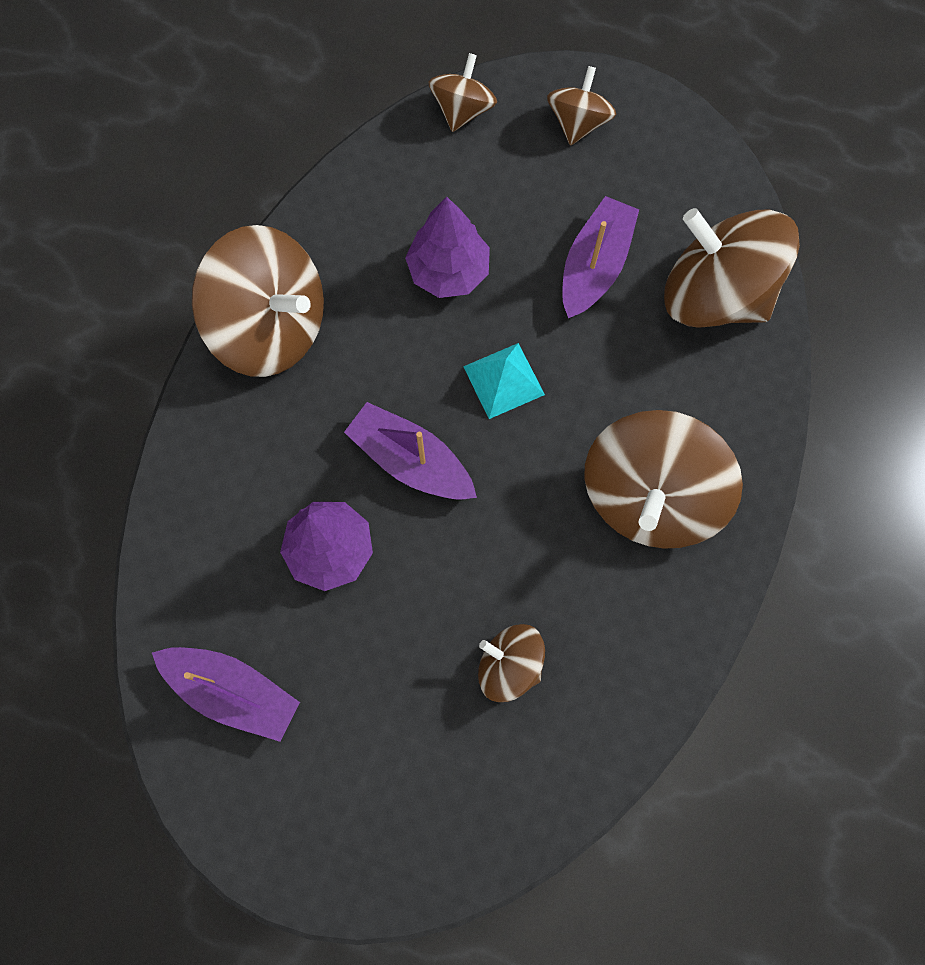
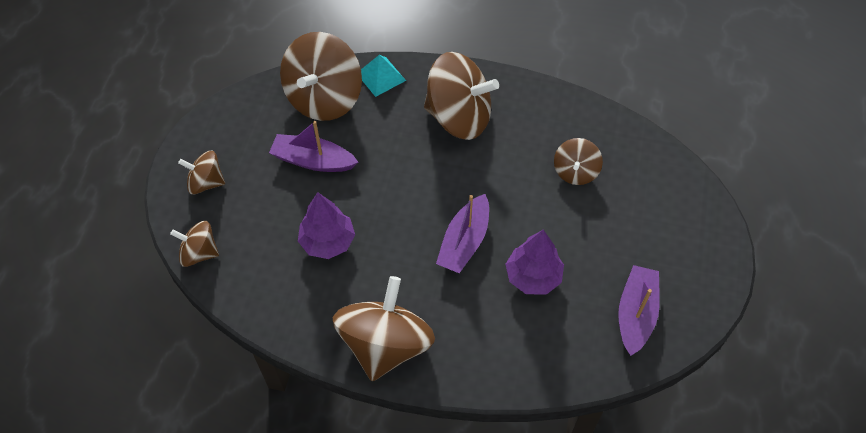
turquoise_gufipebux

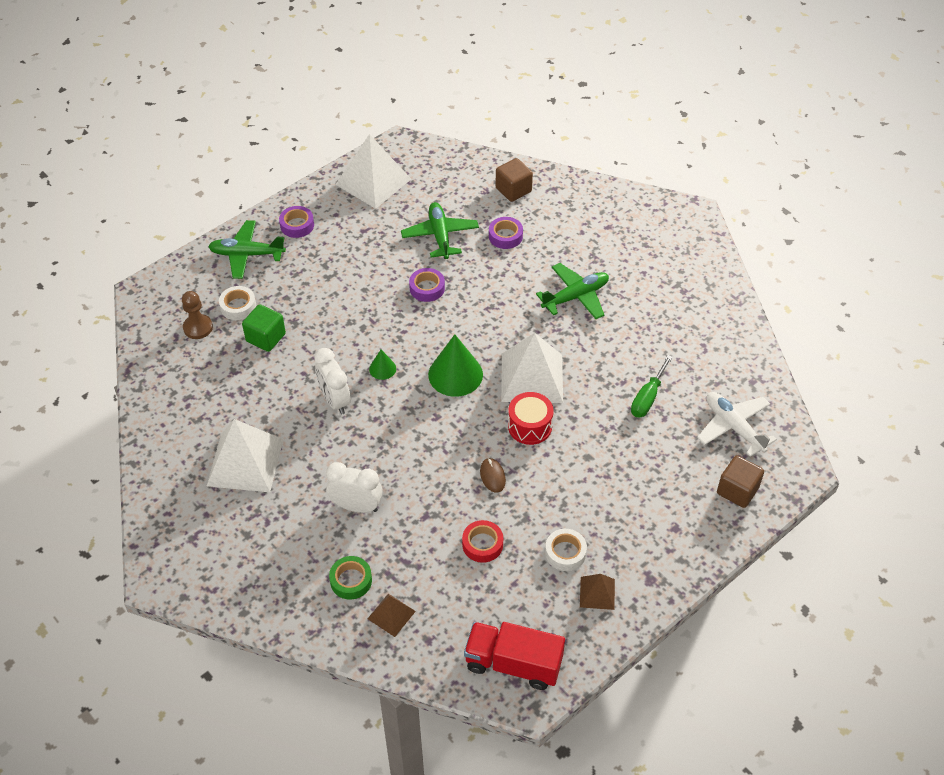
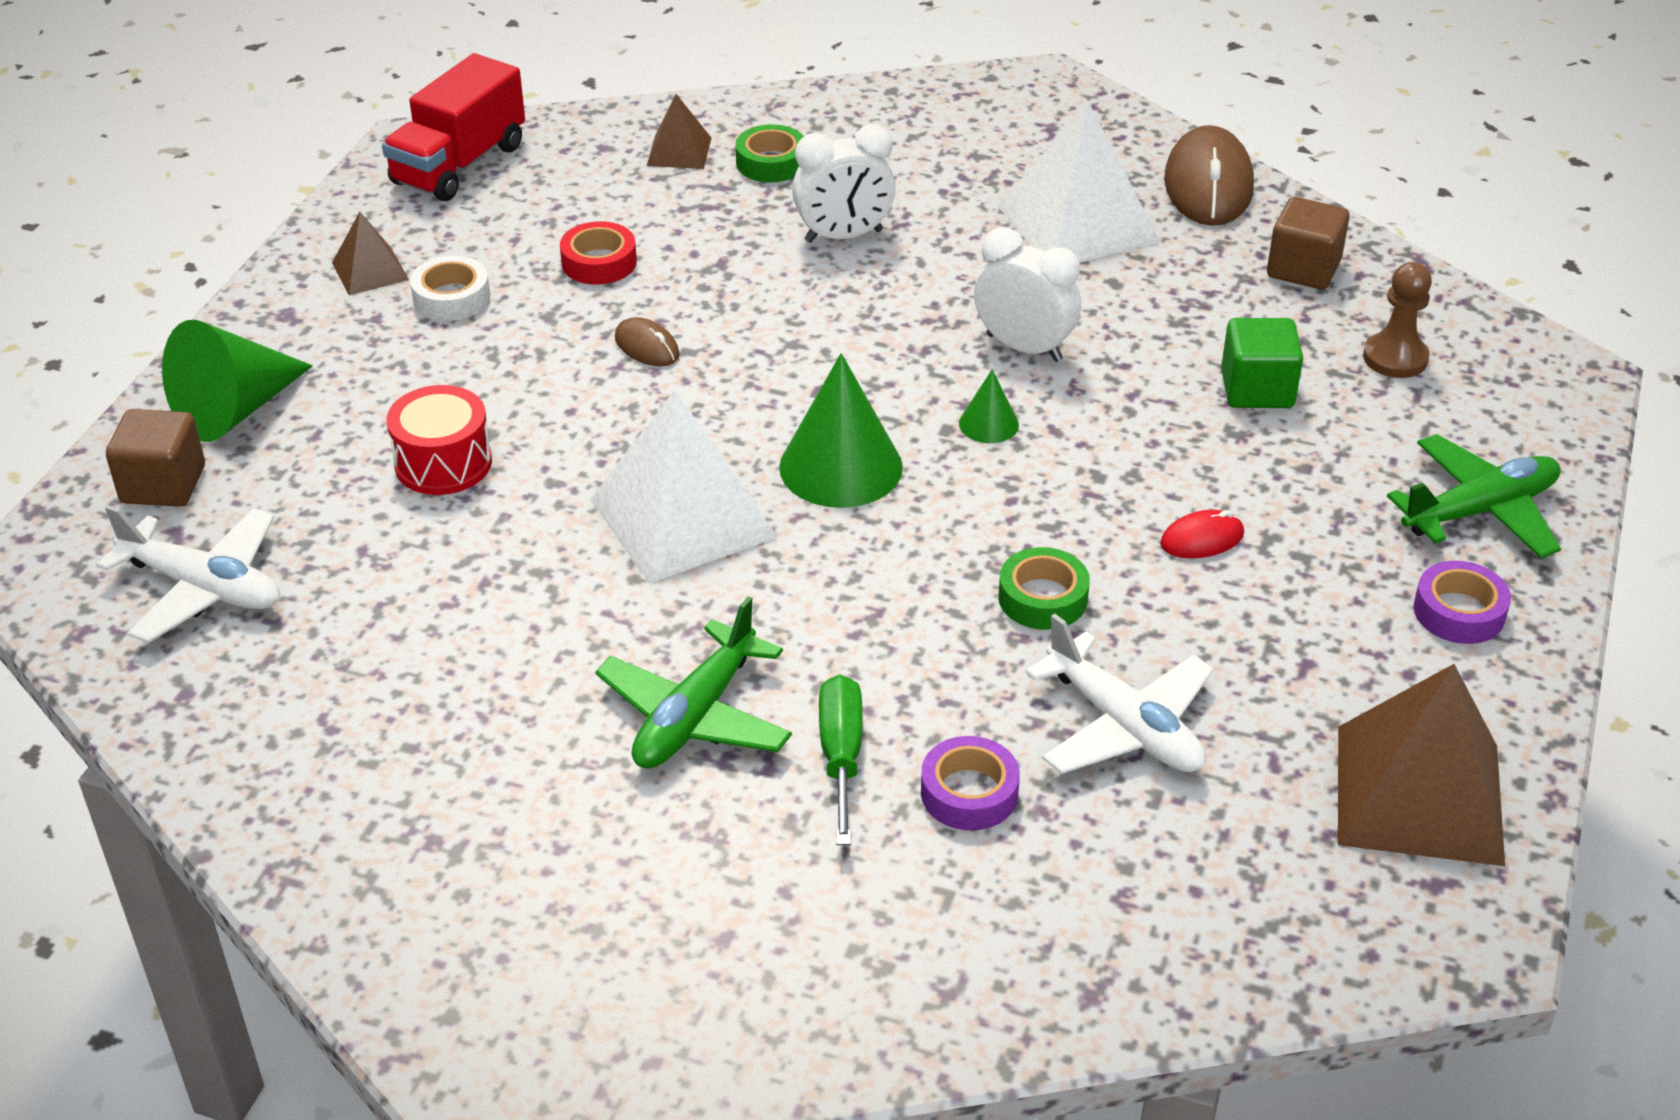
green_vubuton (no. 1 from left); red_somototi; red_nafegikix; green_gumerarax; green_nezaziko (no. 2 from left); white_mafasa (no. 2 from left); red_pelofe; brown_pelofe (no. 2 from left); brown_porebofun (no. 2 from left); brown_gufipebux (no. 3 from left); white_nezaziko (no. 1 from left in the first image)

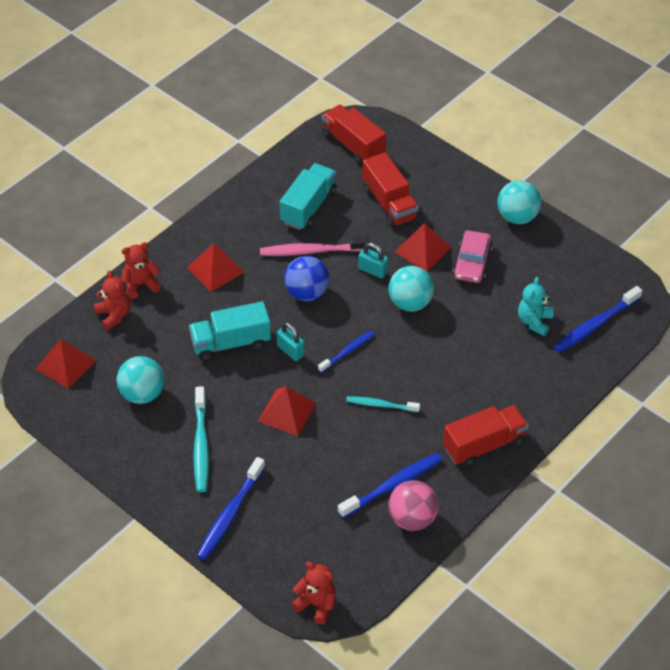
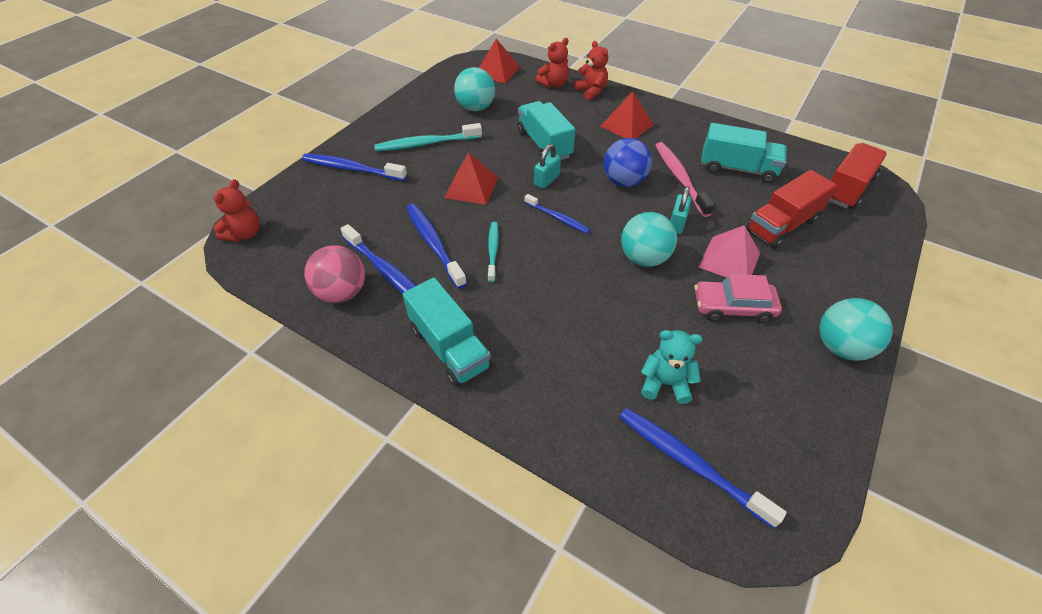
turquoise_somototi (no. 1 from left); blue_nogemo (no. 3 from left); pink_gufipebux

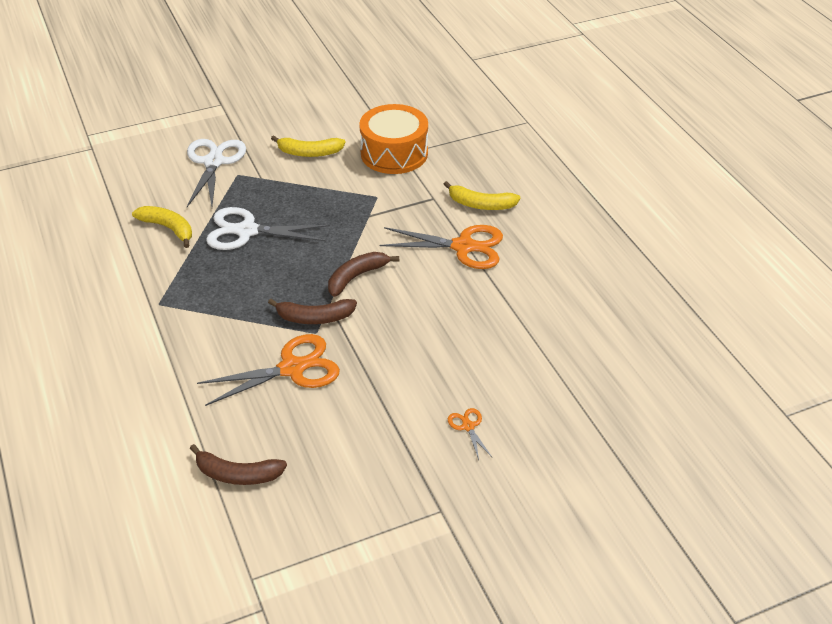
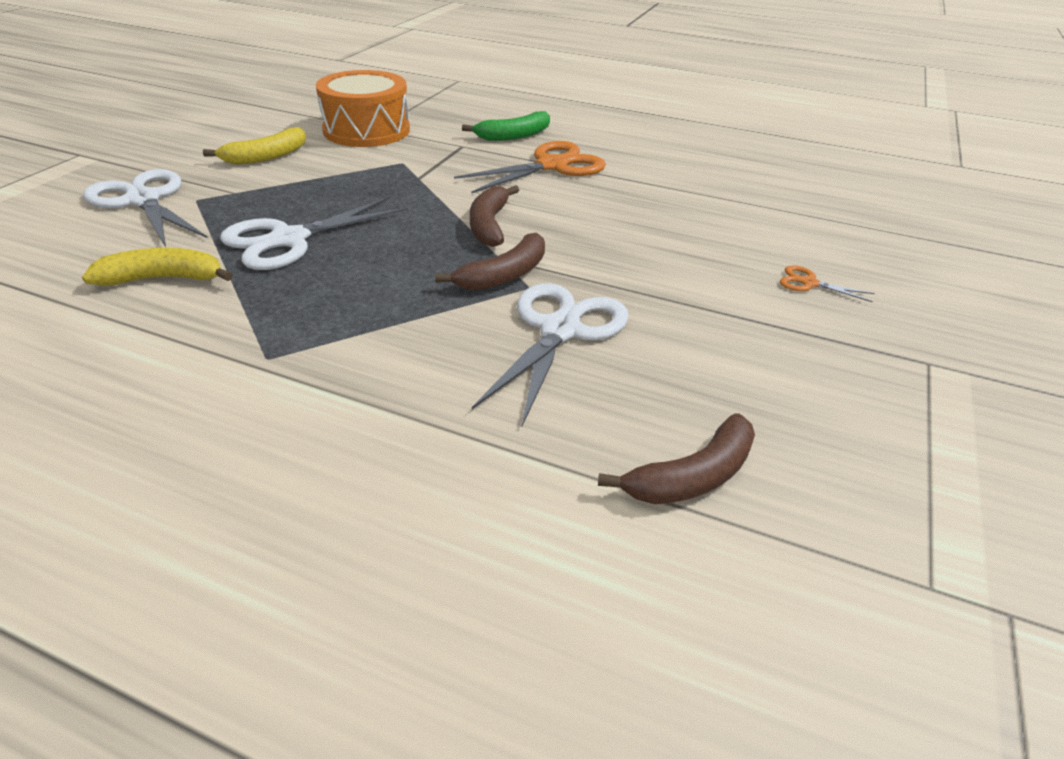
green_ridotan; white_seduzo (no. 3 from left)

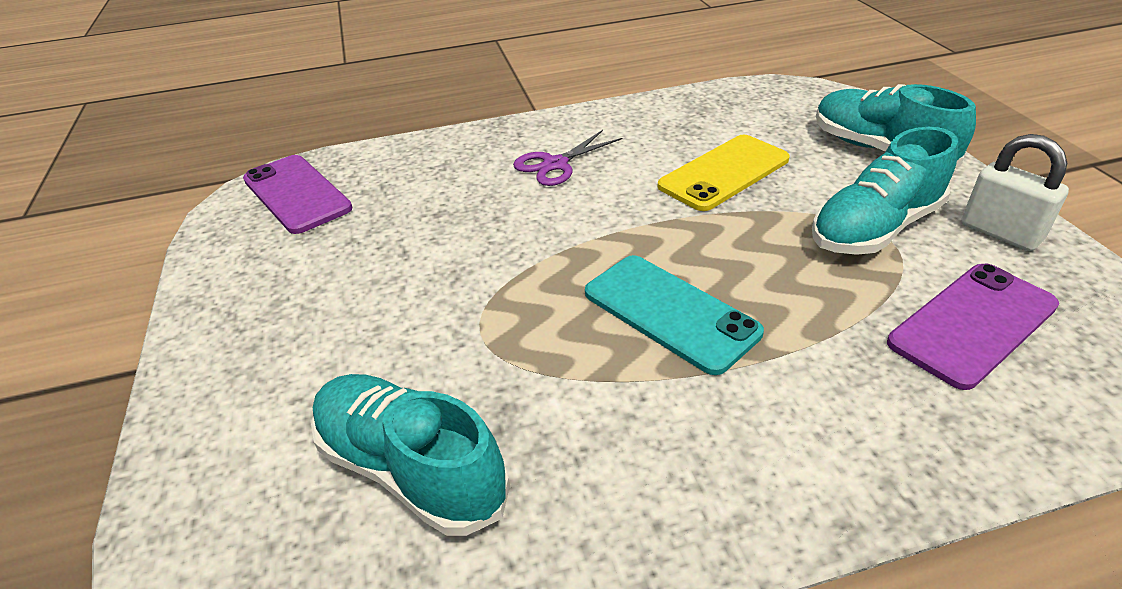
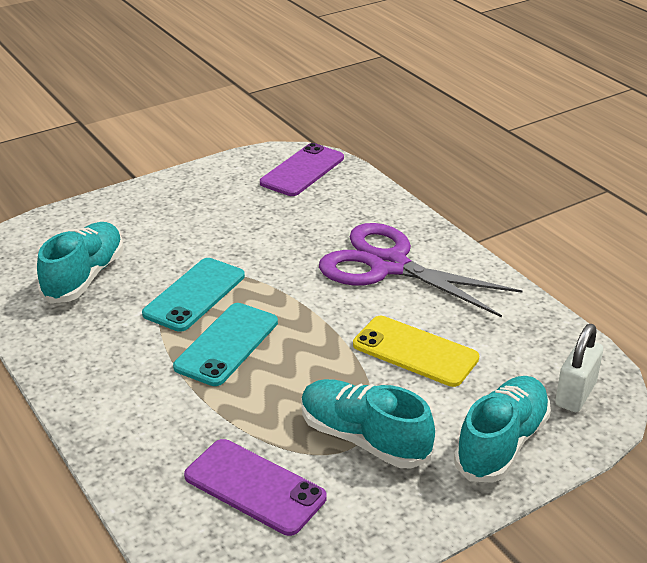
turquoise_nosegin (no. 1 from left); purple_seduzo; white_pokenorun

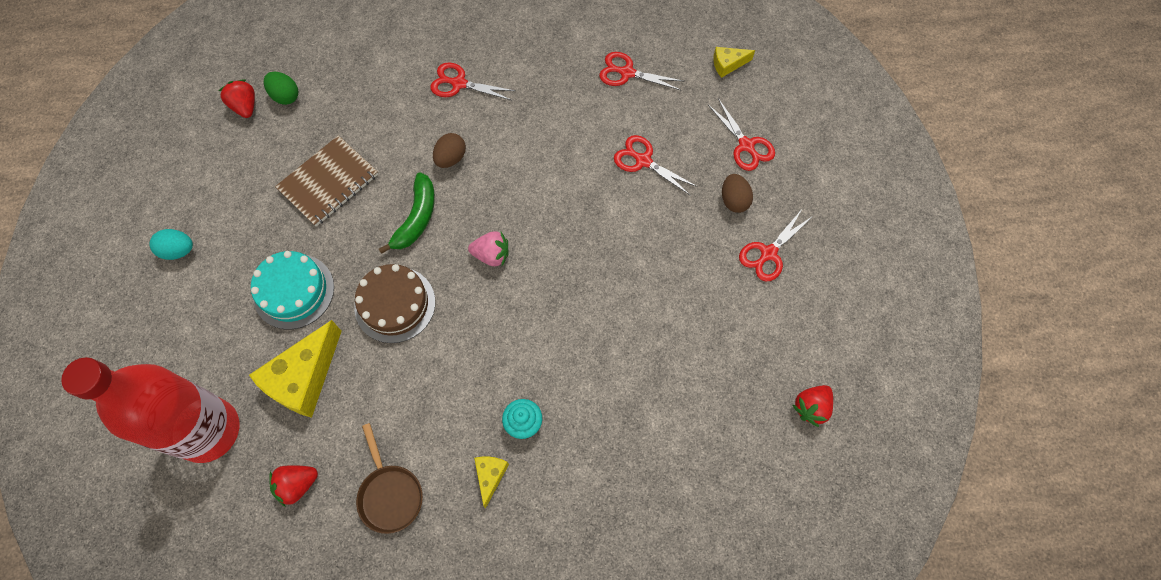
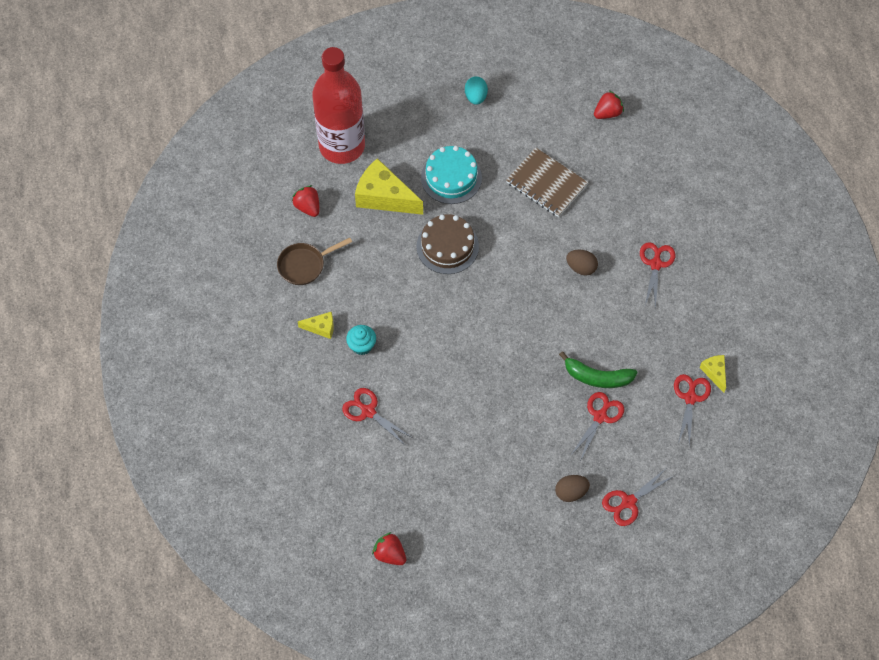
red_seduzo (no. 1 from left); green_ridotan; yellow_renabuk (no. 3 from left); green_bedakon; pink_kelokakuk

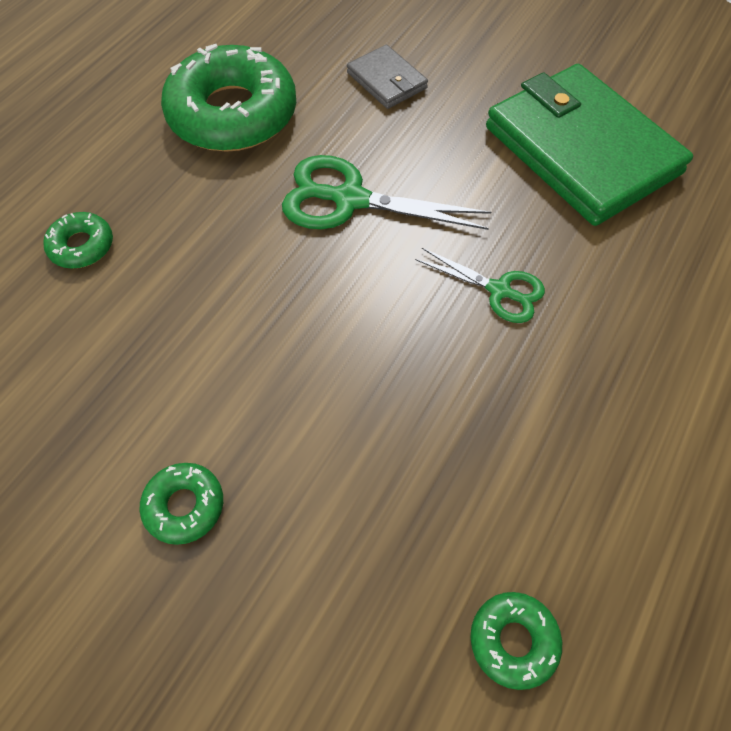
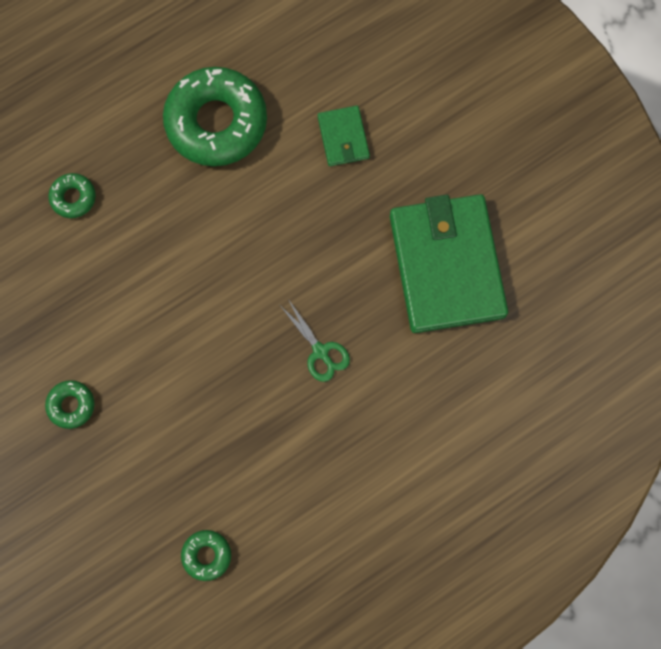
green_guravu (no. 1 from left); green_seduzo (no. 1 from left in the first image)

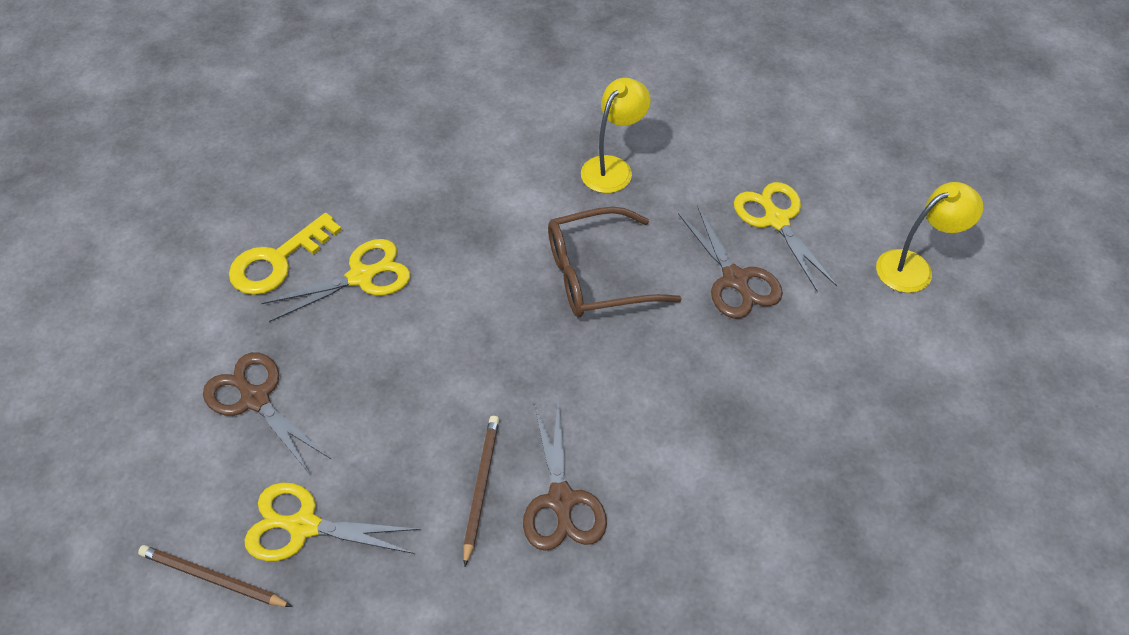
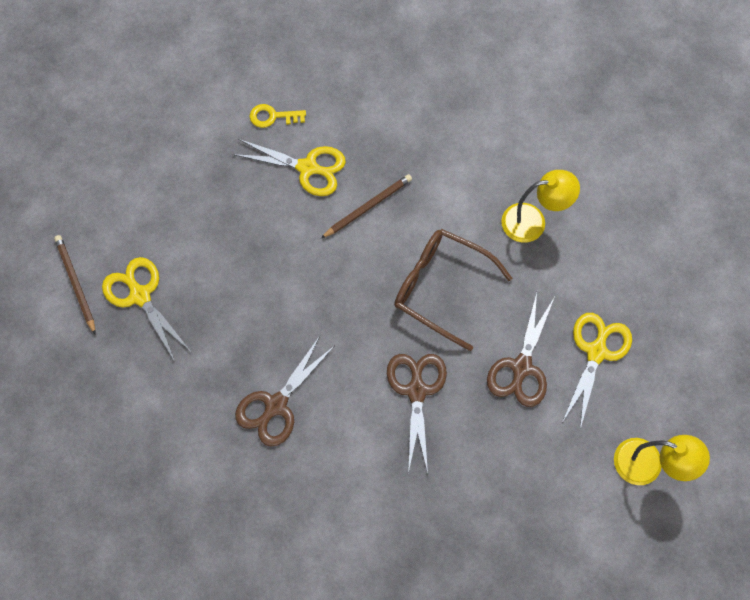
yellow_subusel; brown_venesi (no. 2 from left); brown_seduzo (no. 2 from left)

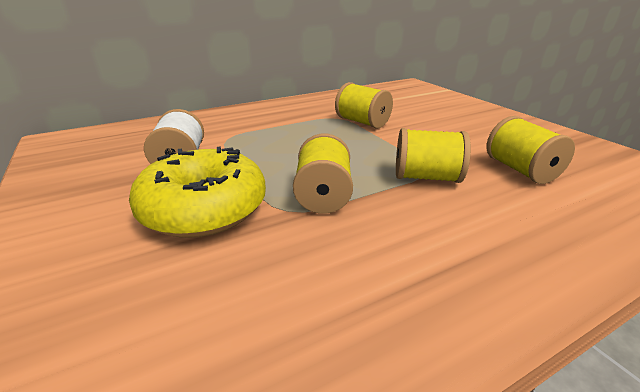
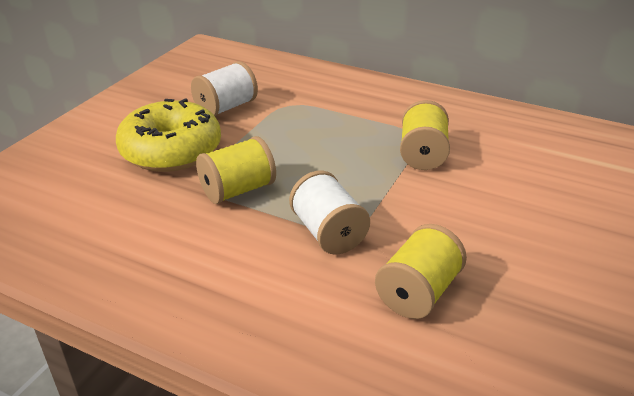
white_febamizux (no. 2 from left)

